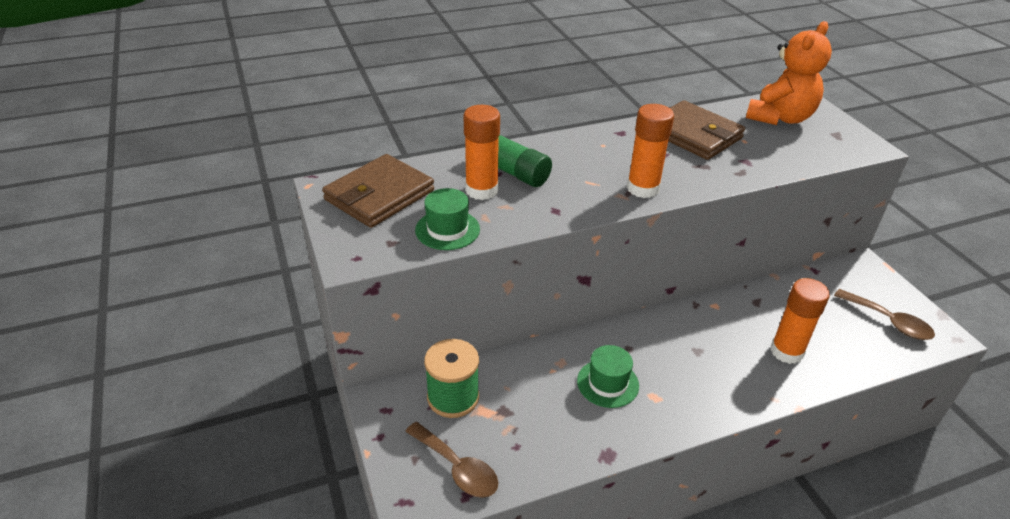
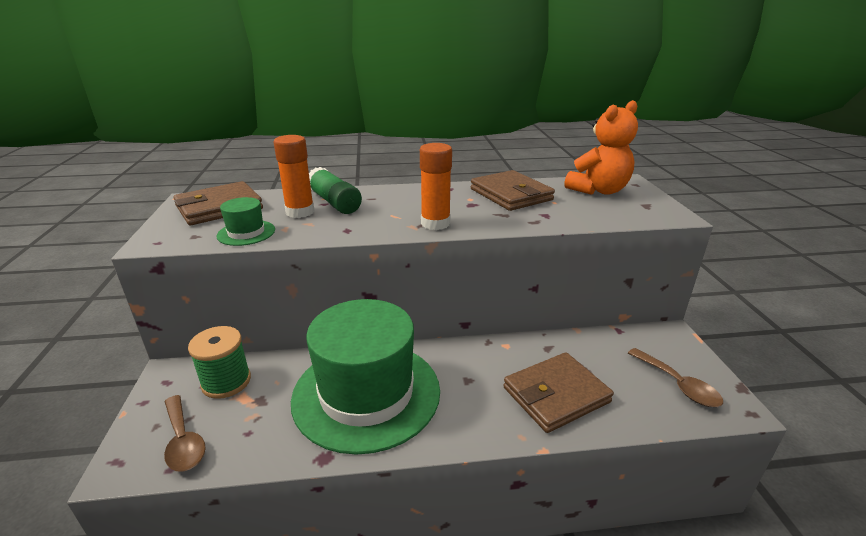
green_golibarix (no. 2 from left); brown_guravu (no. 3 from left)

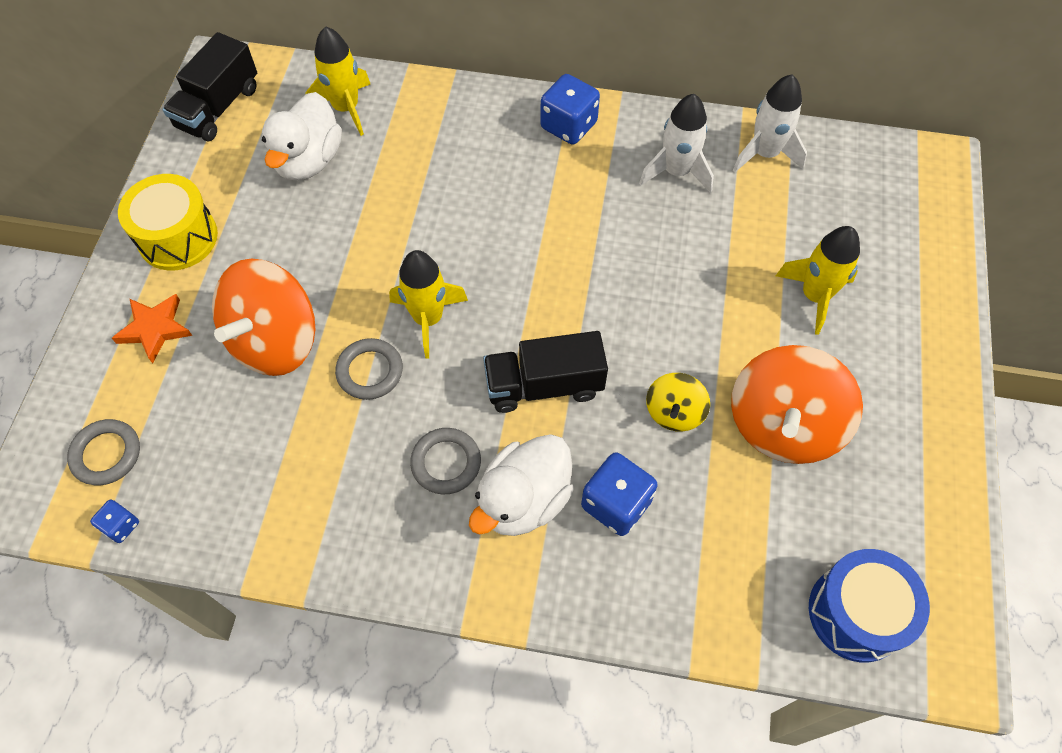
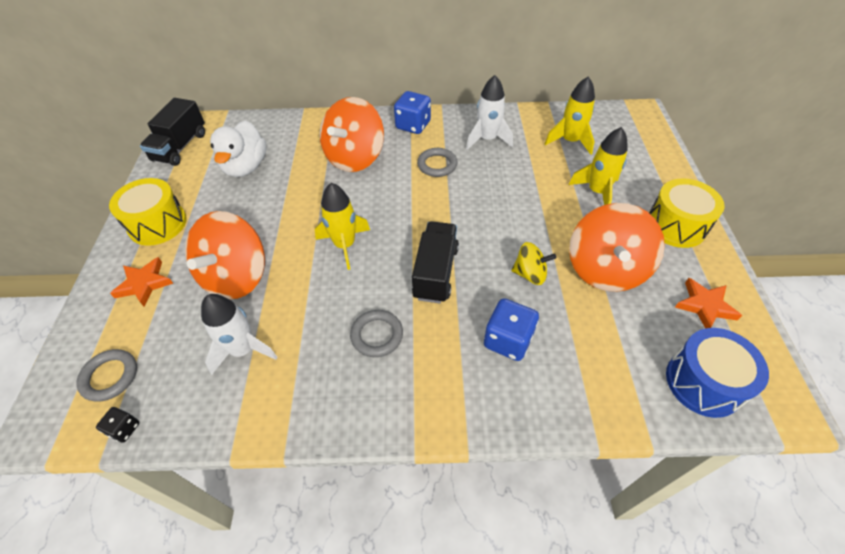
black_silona; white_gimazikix (no. 1 from left); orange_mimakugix (no. 2 from left); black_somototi (no. 2 from left); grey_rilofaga (no. 3 from left); yellow_mimakugix; yellow_gimazikix (no. 2 from left); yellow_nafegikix (no. 2 from left); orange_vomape (no. 2 from left); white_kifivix (no. 2 from left in the first image)

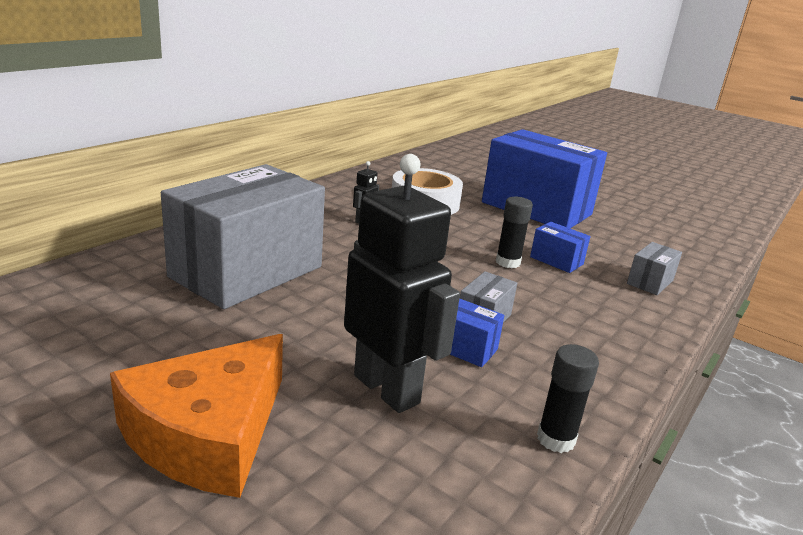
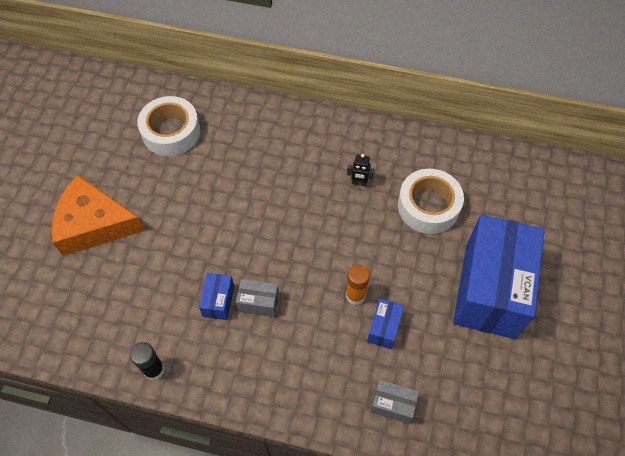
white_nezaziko (no. 1 from left); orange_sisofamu; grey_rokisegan (no. 1 from left in the first image); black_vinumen (no. 2 from left in the first image)

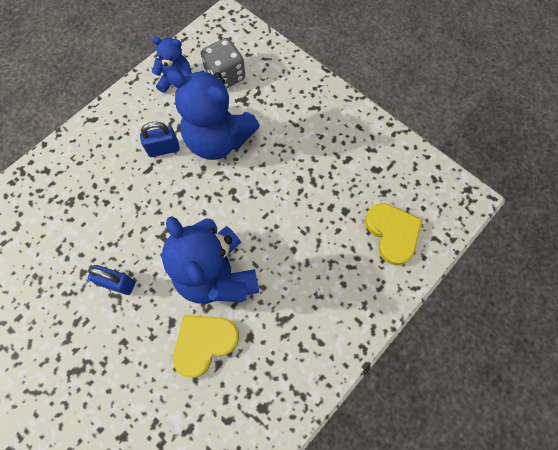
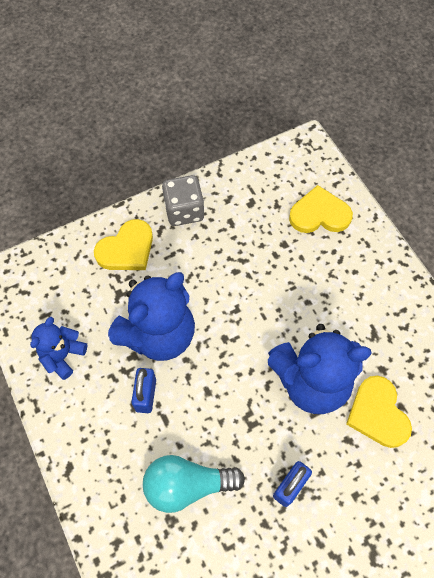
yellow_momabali (no. 1 from left); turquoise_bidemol; grey_silona

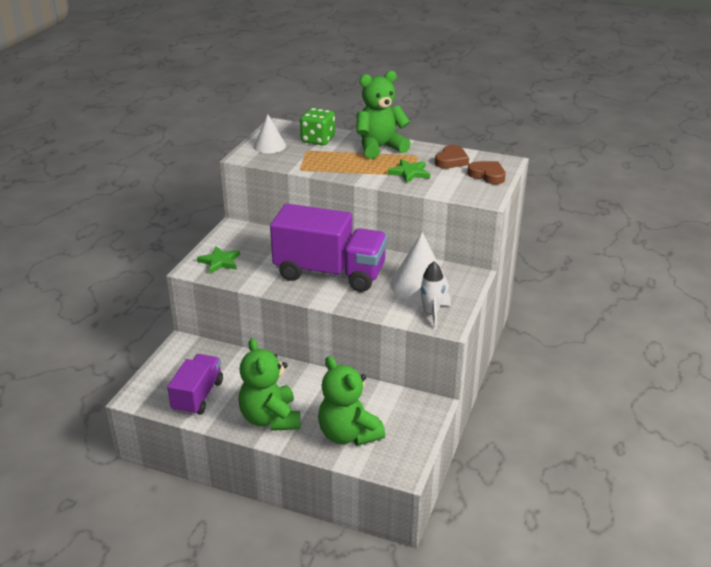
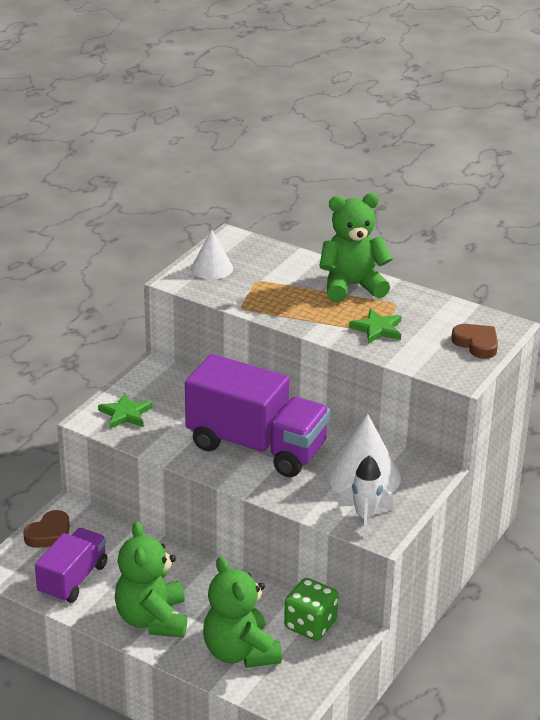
brown_momabali (no. 1 from left); green_silona

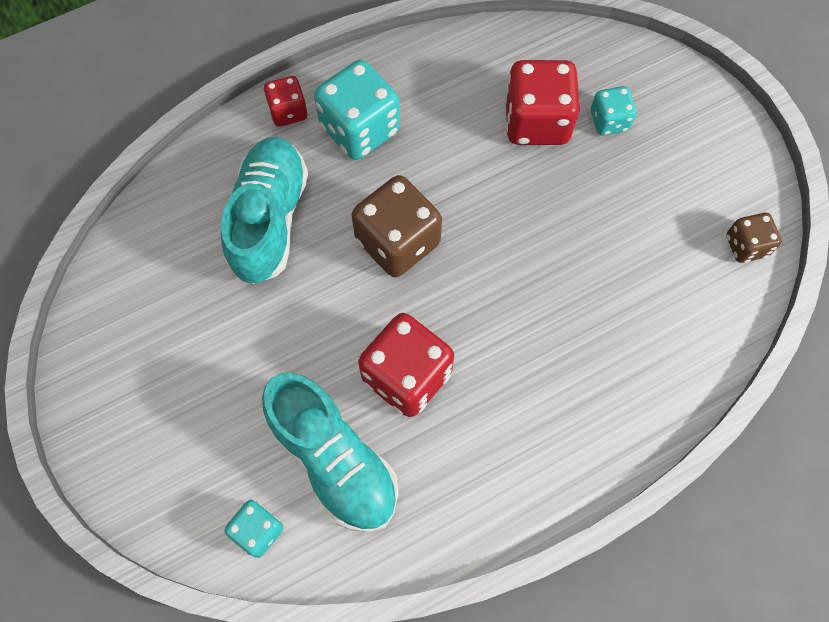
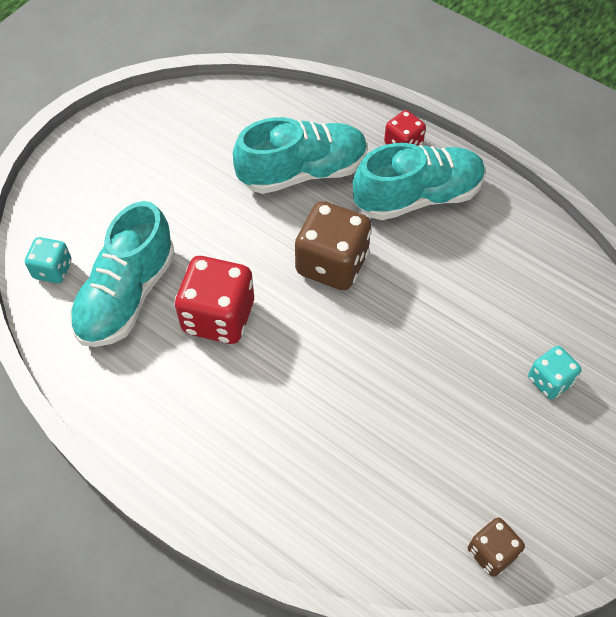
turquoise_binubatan (no. 3 from left); red_silona (no. 3 from left in the first image)

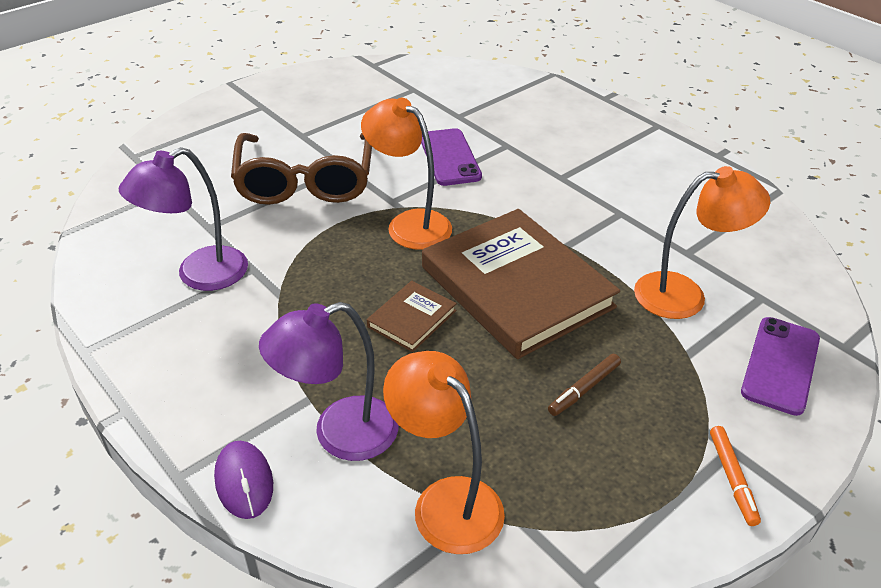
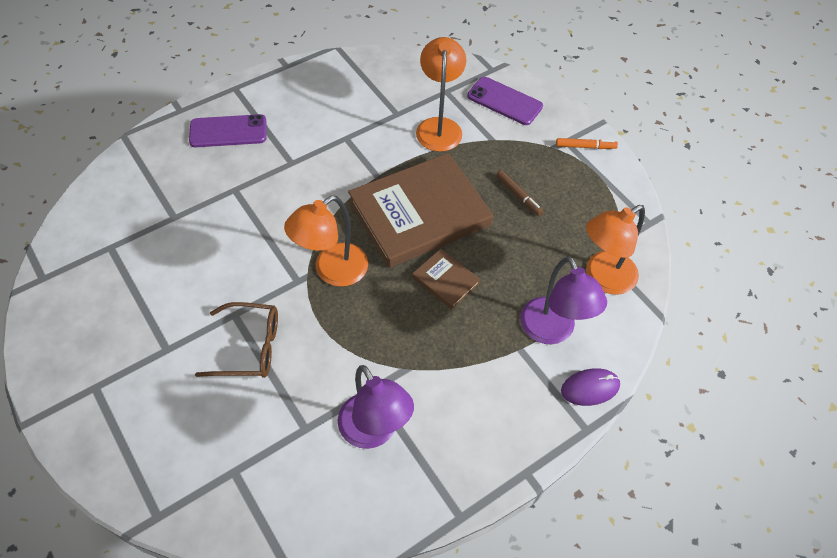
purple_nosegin (no. 1 from left); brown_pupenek

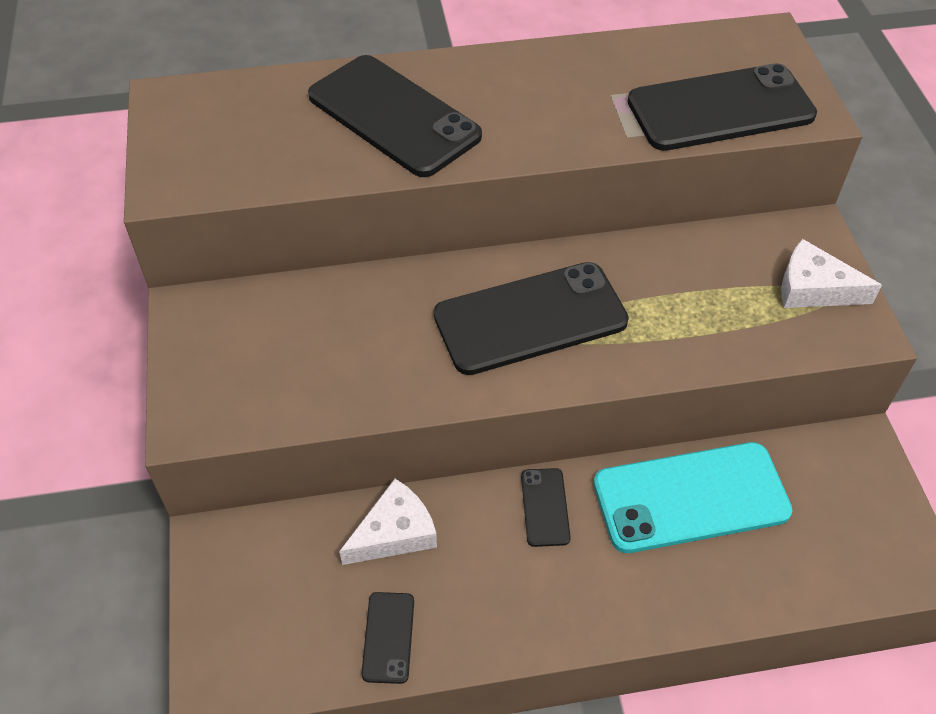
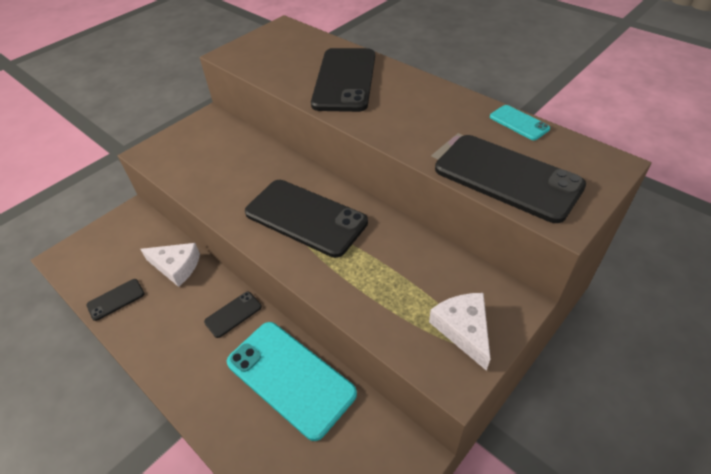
turquoise_nosegin (no. 2 from left)

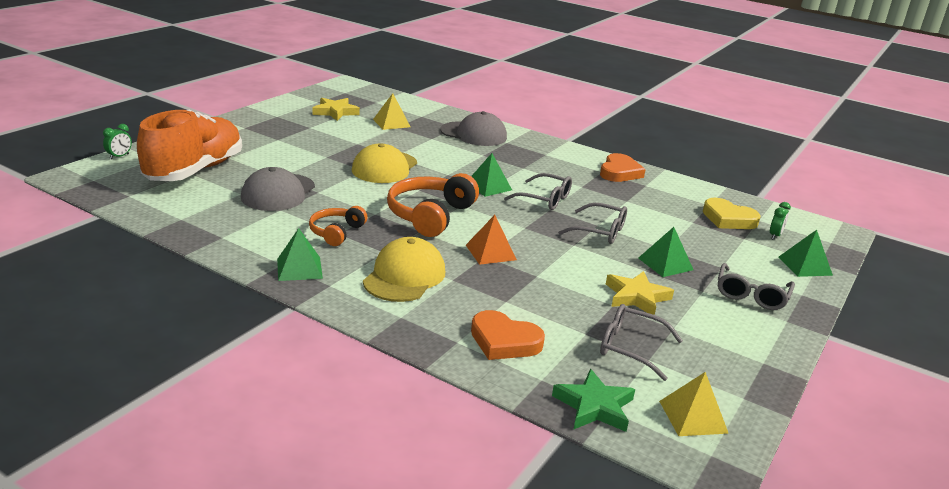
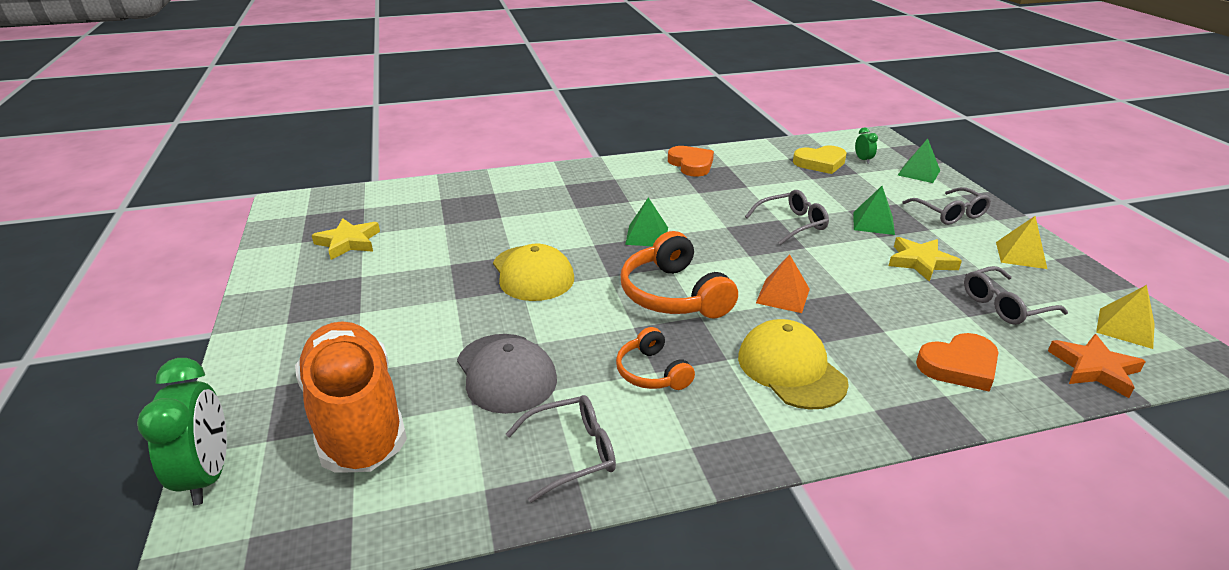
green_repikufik (no. 1 from left); grey_pupenek (no. 1 from left); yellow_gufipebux (no. 1 from left); orange_vomape; green_gufipebux (no. 1 from left in the first image); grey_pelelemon (no. 2 from left in the first image)

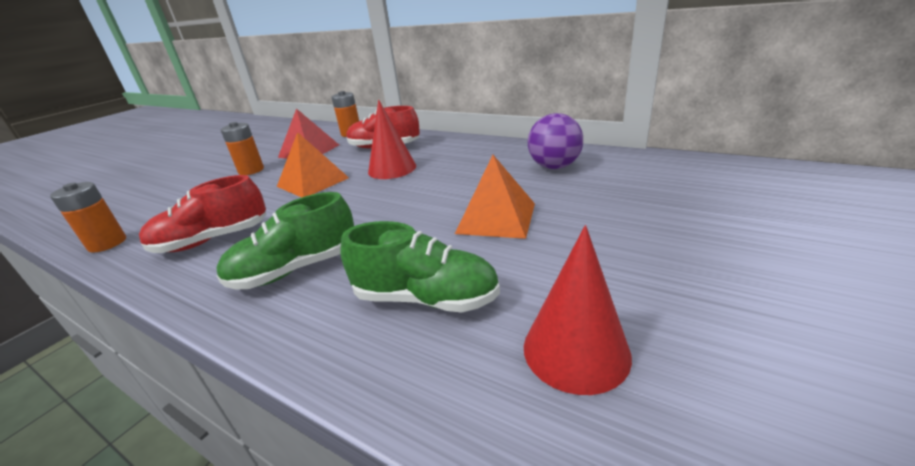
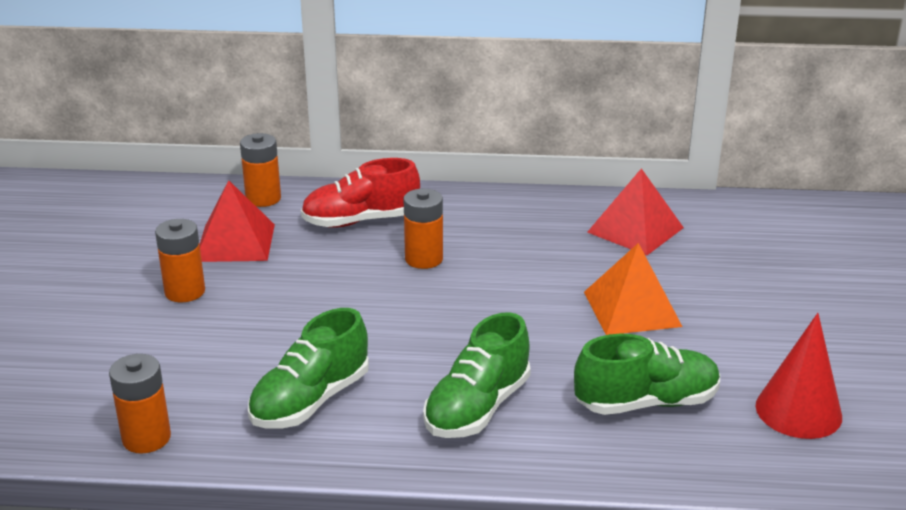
green_binubatan (no. 1 from left); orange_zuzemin (no. 4 from left); red_gufipebux (no. 2 from left); orange_gufipebux (no. 1 from left in the first image)

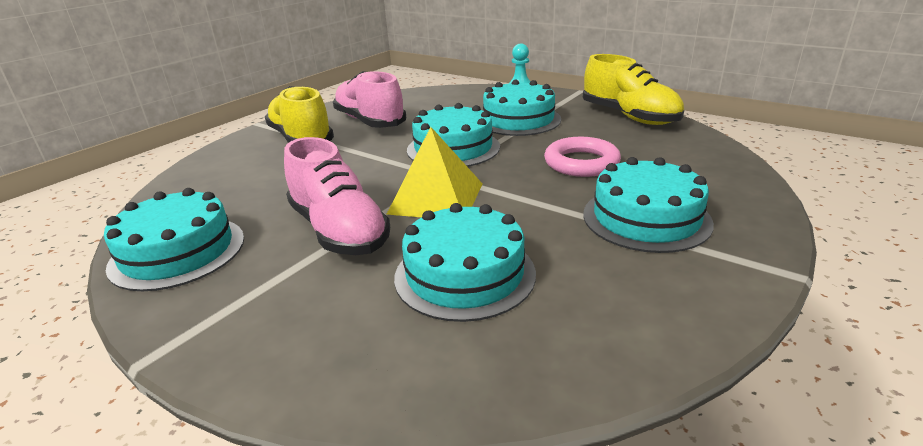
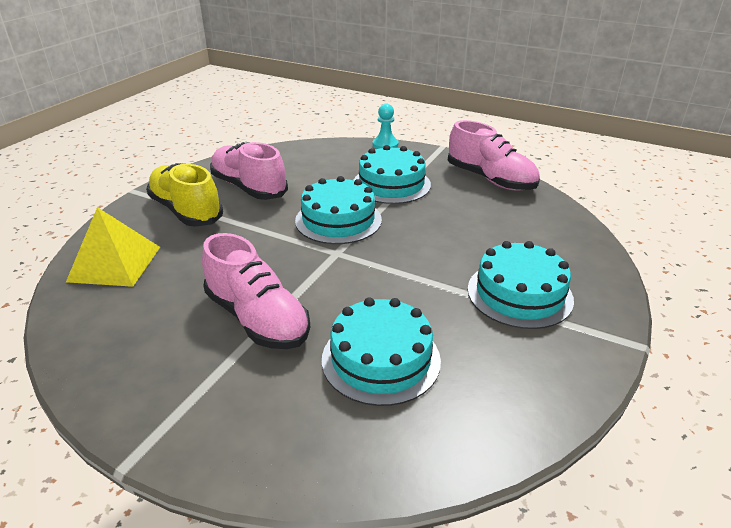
yellow_gufipebux; pink_binubatan (no. 3 from left); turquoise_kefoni (no. 1 from left in the first image); pink_rilofaga

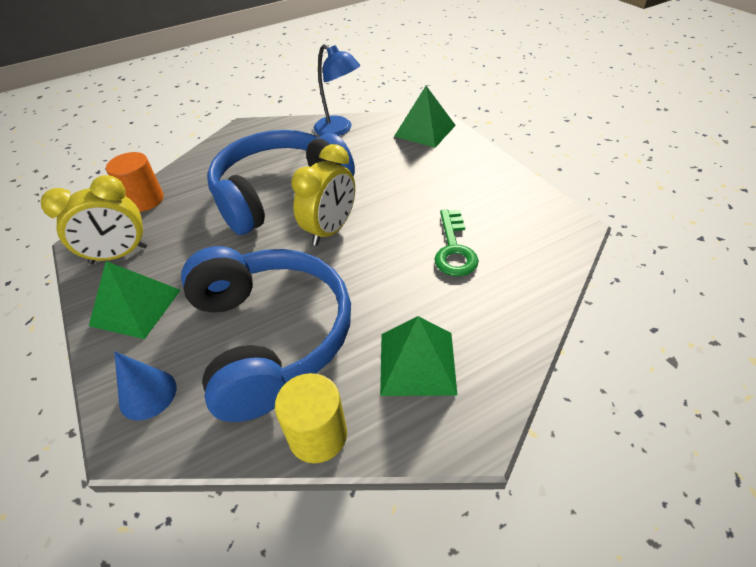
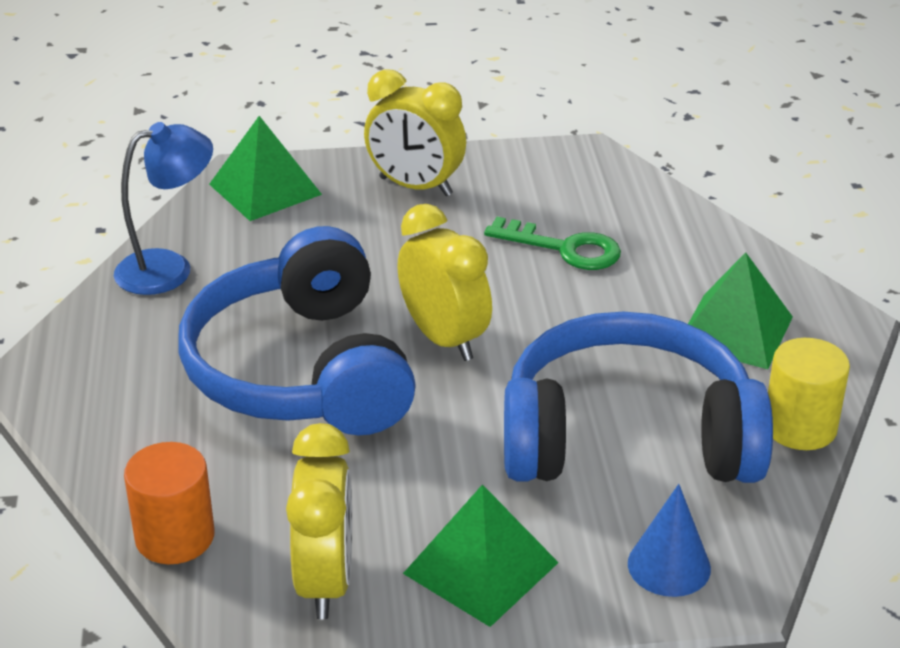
yellow_repikufik (no. 2 from left)

